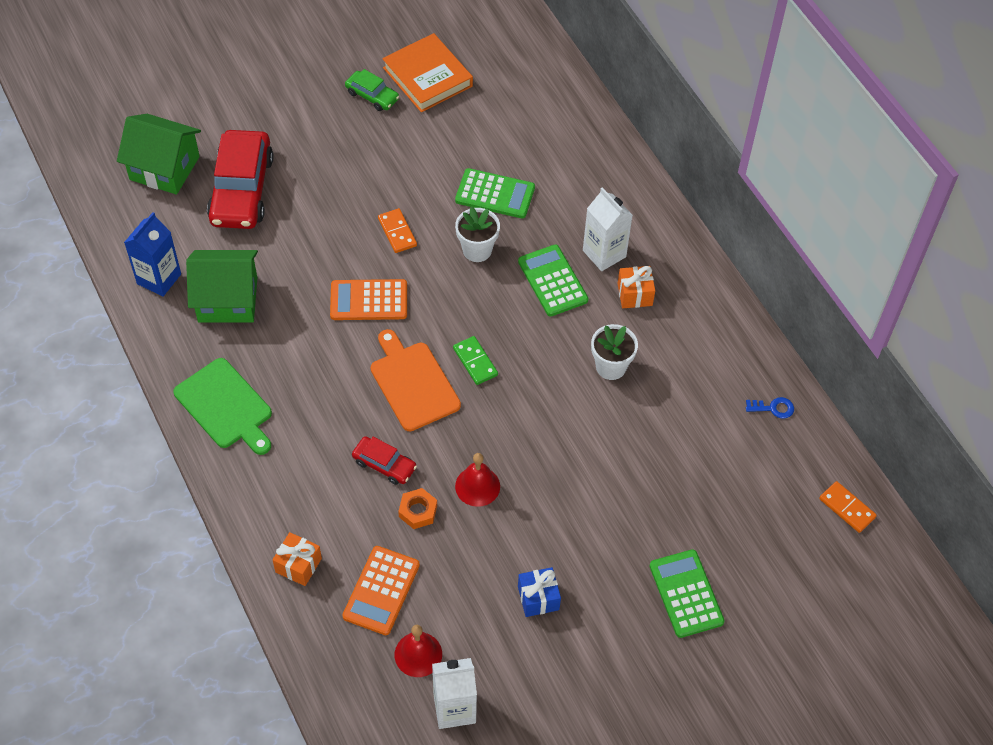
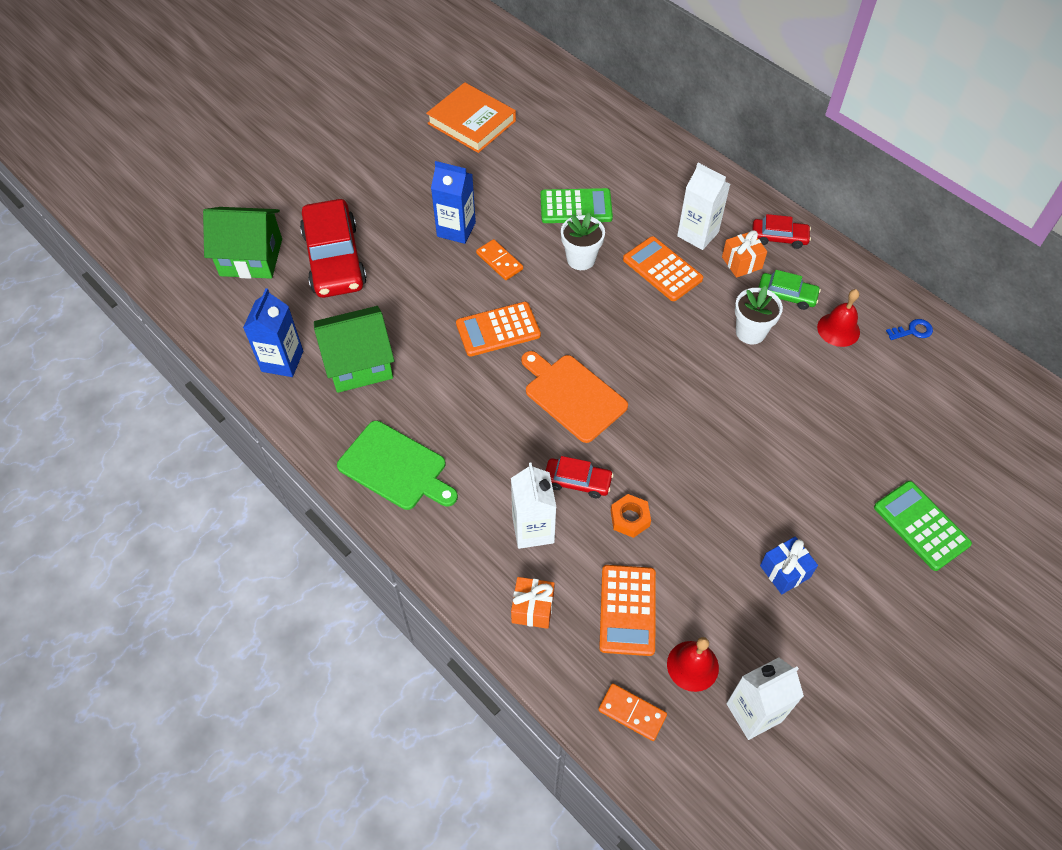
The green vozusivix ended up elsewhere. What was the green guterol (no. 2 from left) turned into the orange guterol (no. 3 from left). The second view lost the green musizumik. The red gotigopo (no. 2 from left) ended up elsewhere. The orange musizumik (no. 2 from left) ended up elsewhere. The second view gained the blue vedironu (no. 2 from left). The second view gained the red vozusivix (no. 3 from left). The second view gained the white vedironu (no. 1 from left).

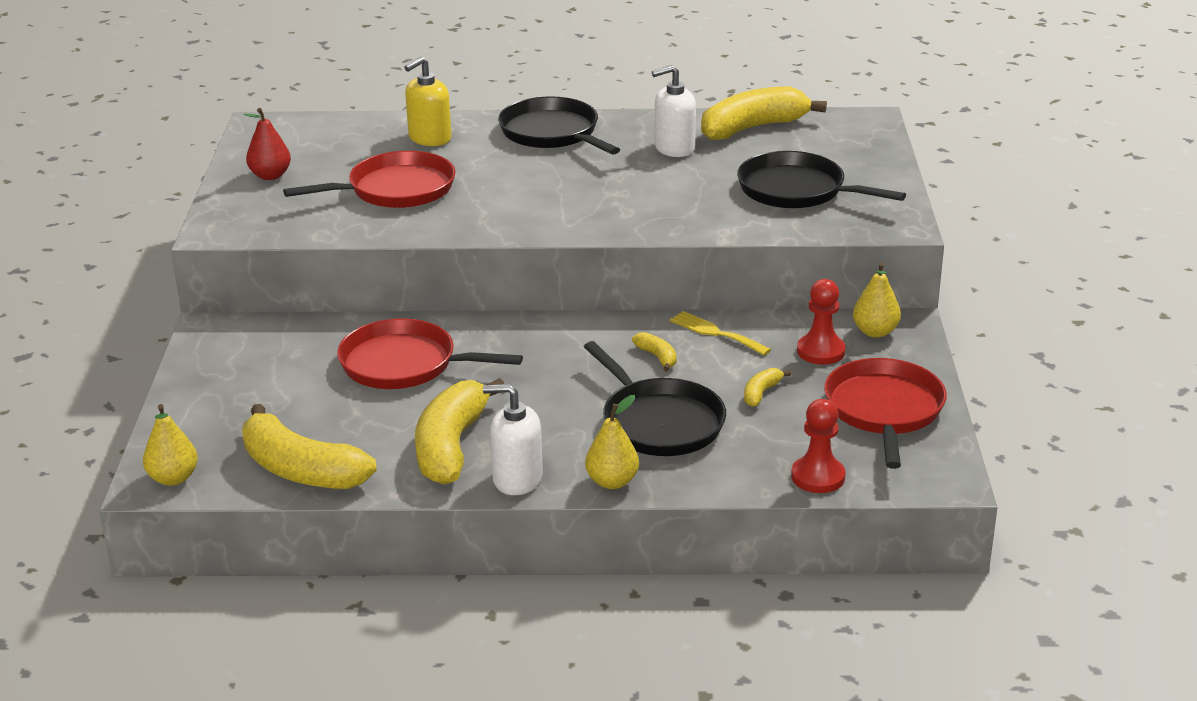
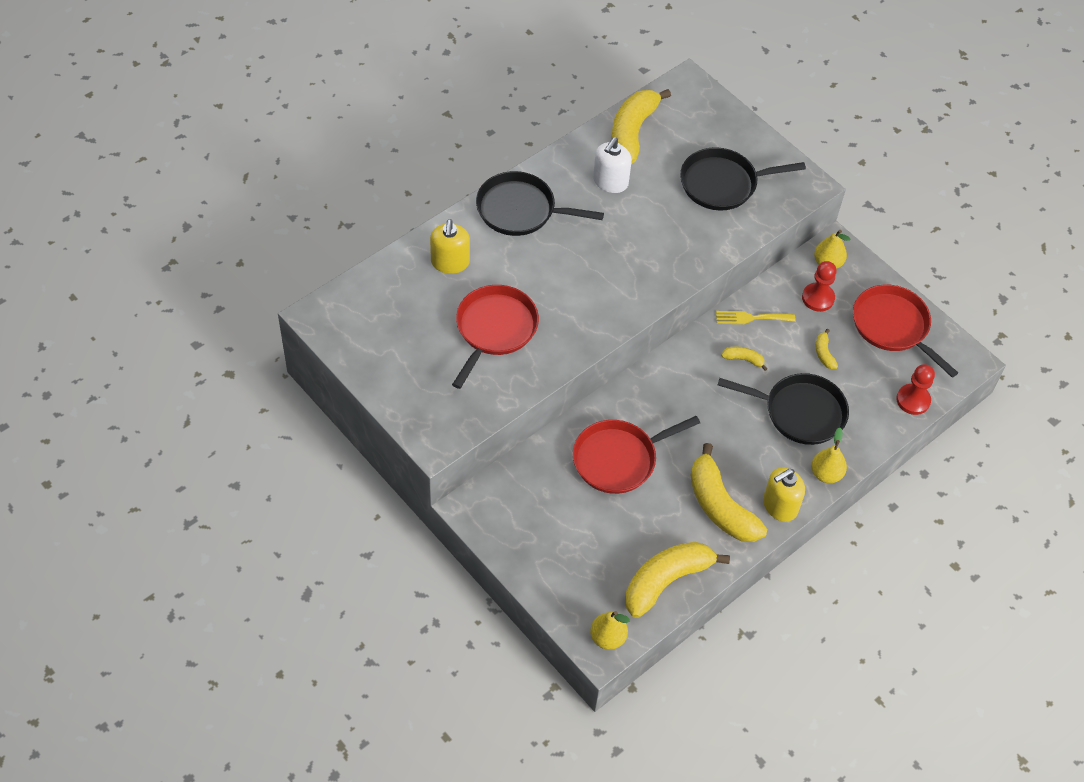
The second view lost the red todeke. What was the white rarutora (no. 1 from left) turned into the yellow rarutora (no. 2 from left). The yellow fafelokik (no. 1 from left in the first image) ended up facing another way, 150 degrees clockwise from before.

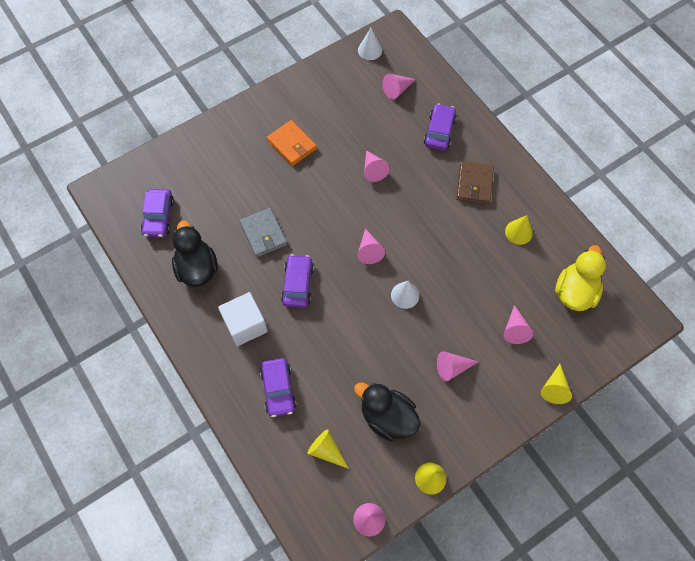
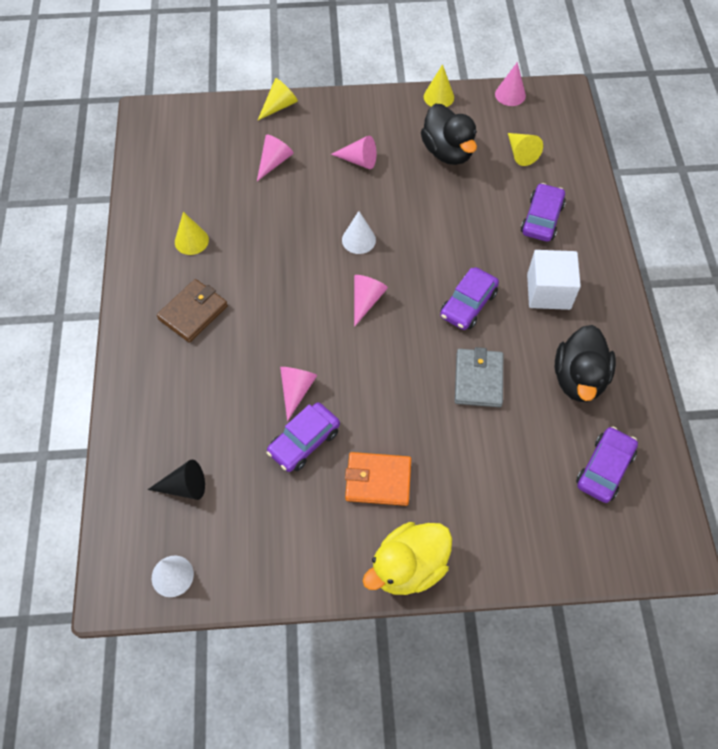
What was the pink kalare (no. 4 from left) turned into the black kalare. The purple vozusivix (no. 4 from left in the first image) ended up elsewhere. The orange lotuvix ended up facing another way, 75 degrees counterclockwise from before. The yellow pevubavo ended up elsewhere.

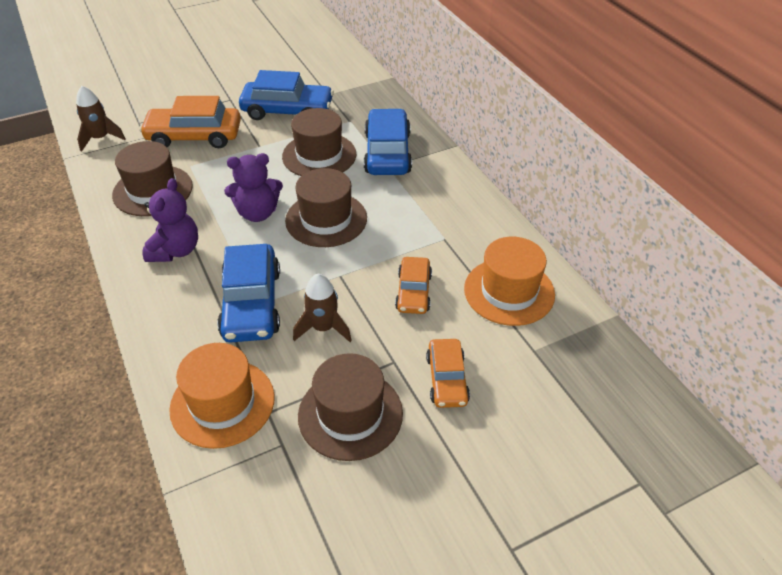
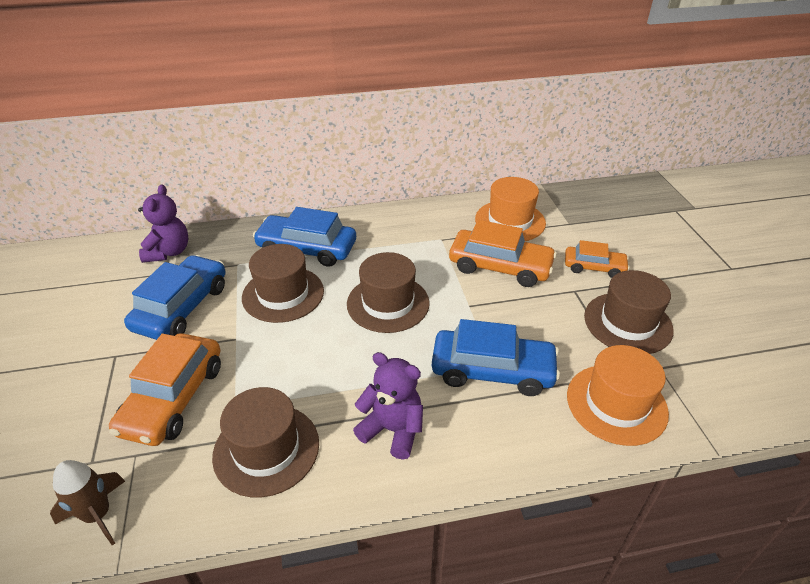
The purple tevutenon (no. 2 from left in the first image) ended up elsewhere. The size of the orange vozusivix (no. 2 from left) changed by a factor of 1.66. The second view lost the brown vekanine (no. 2 from left).

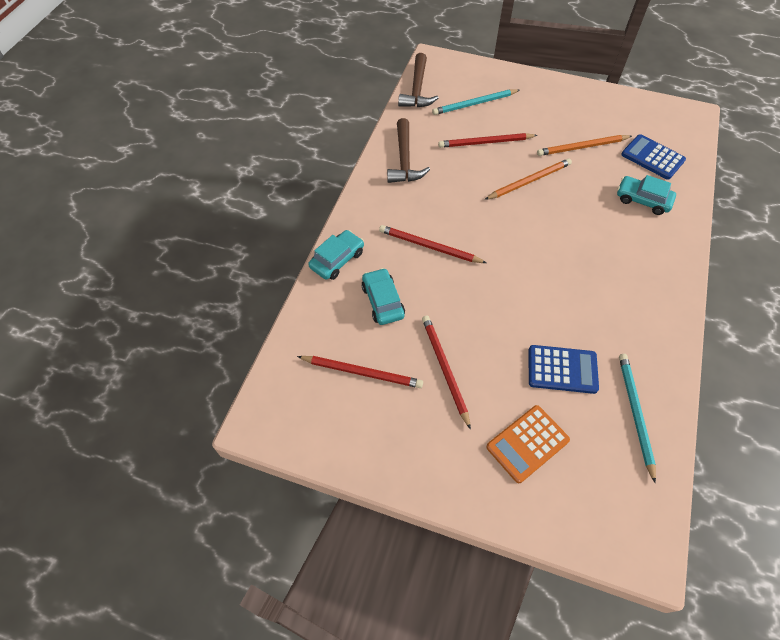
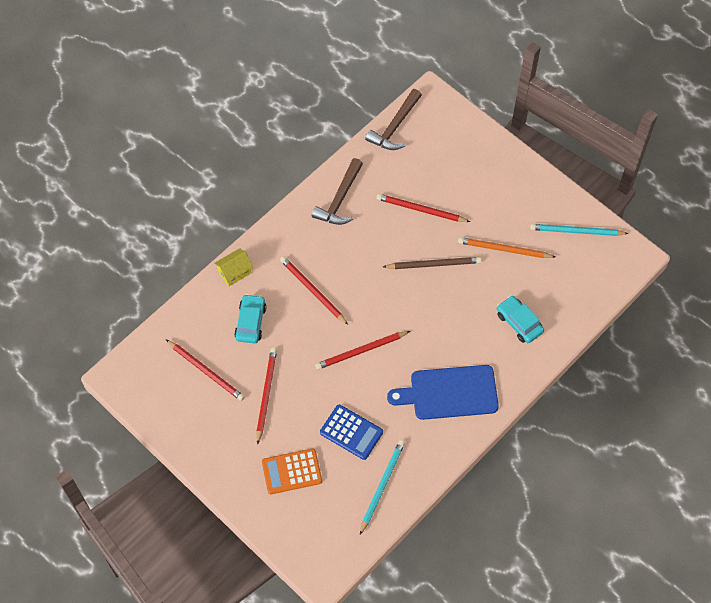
The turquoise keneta (no. 1 from left in the first image) ended up elsewhere. The second view lost the blue guterol (no. 2 from left). What was the orange keneta (no. 1 from left) turned into the brown keneta. Where the turquoise vozusivix (no. 1 from left) stood, the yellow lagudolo came to stand. The second view gained the red keneta (no. 4 from left). The second view gained the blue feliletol.

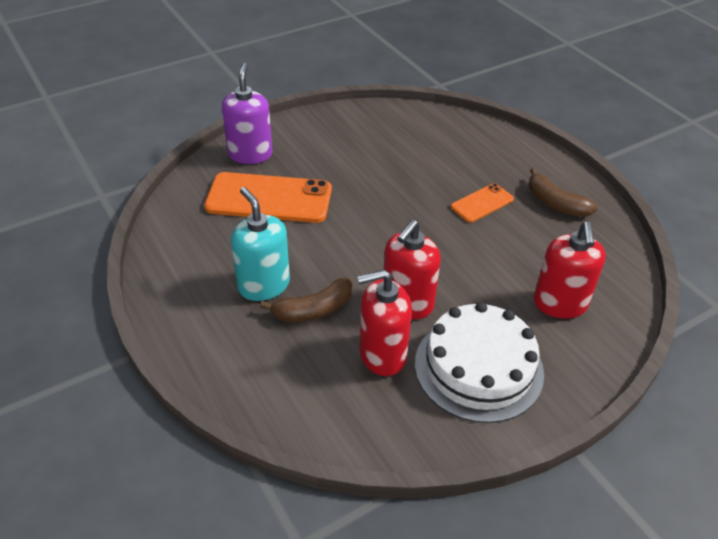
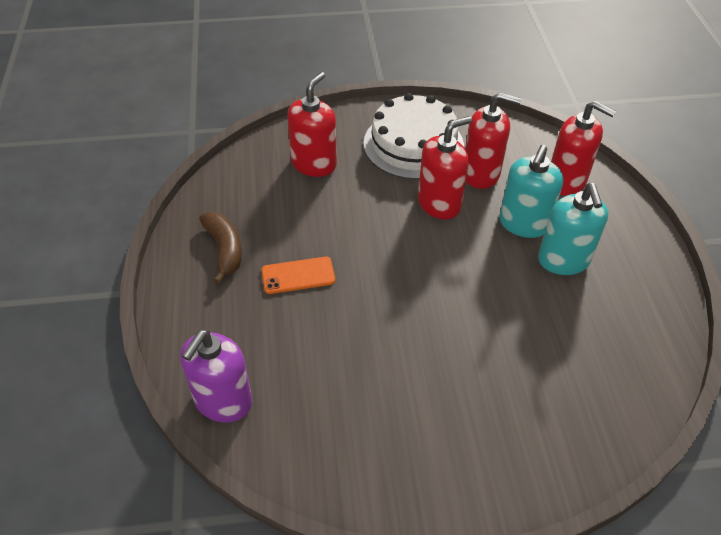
The purple rarutora ended up elsewhere. The second view lost the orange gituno (no. 1 from left). Where the brown fafelokik (no. 1 from left) stood, the turquoise rarutora (no. 1 from left) came to stand. The second view gained the red rarutora (no. 4 from left).

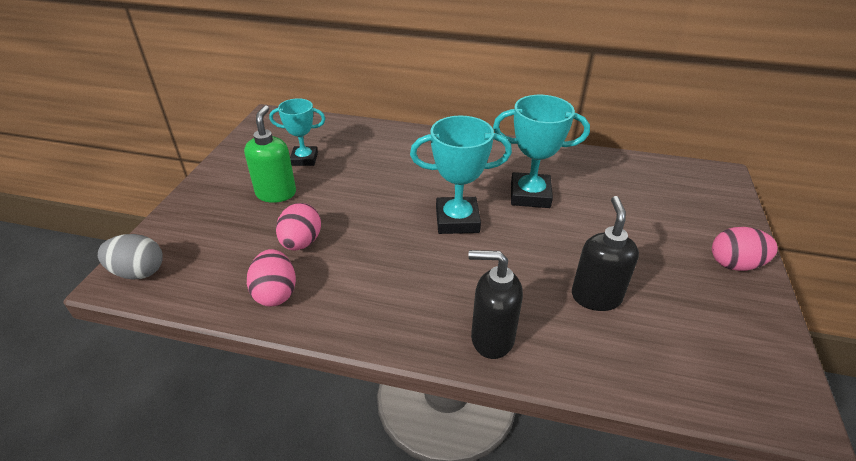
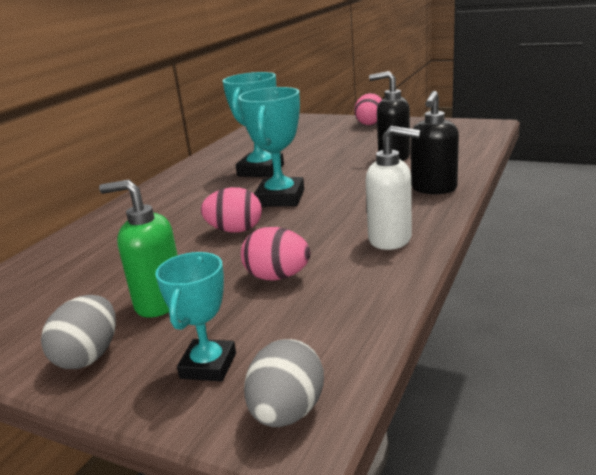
The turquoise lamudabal (no. 1 from left) ended up elsewhere. The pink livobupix (no. 1 from left) ended up elsewhere. The second view gained the white rarutora. The second view gained the grey livobupix (no. 1 from left).

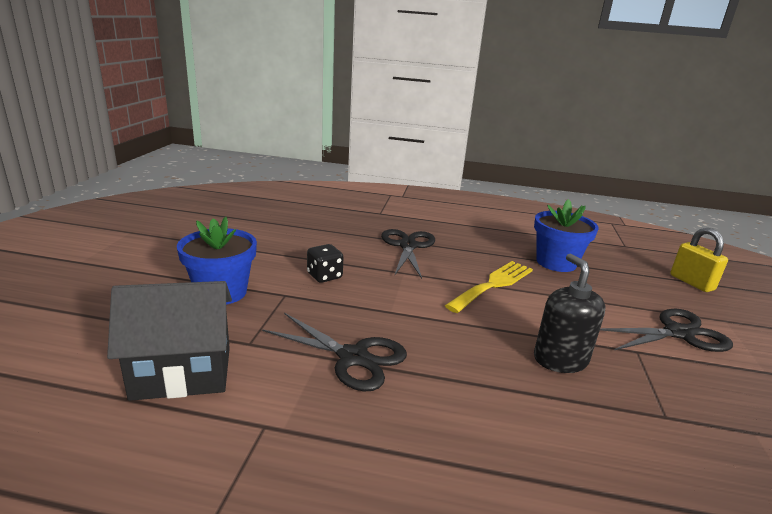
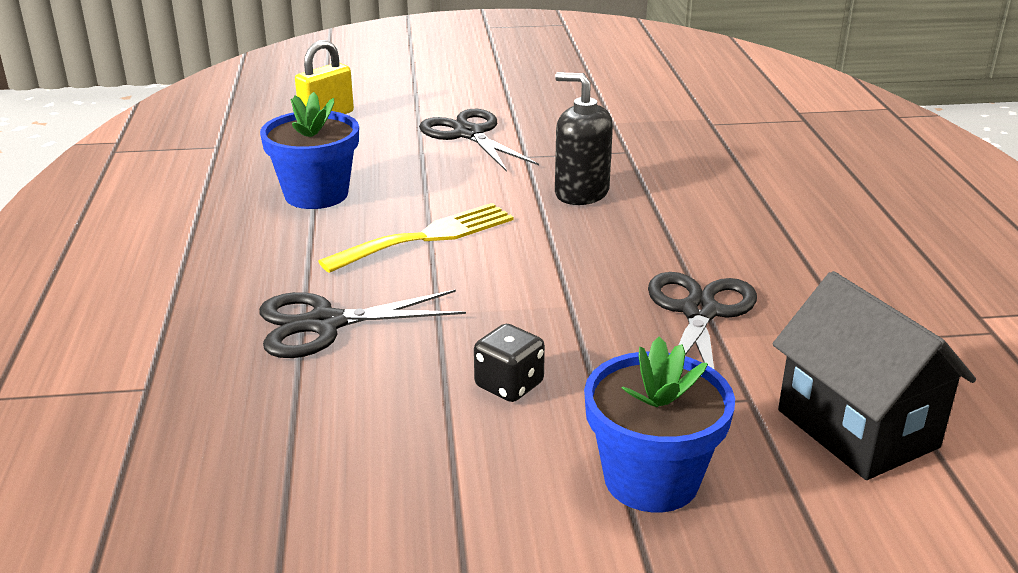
The black rarutora ended up facing another way, 60 degrees clockwise from before. The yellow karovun ended up facing another way, 120 degrees clockwise from before.

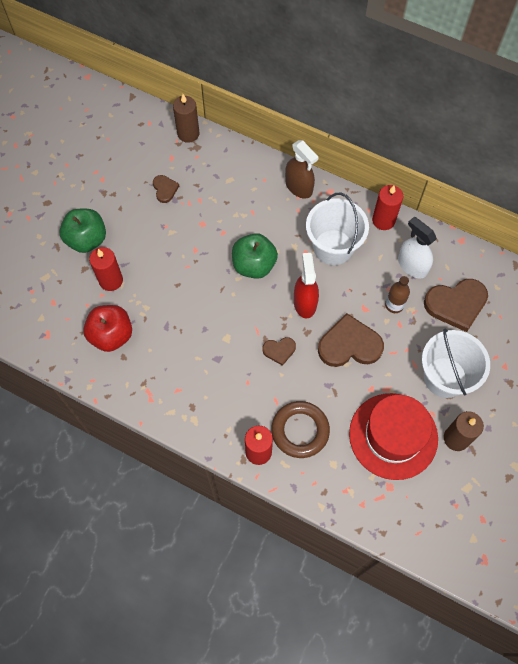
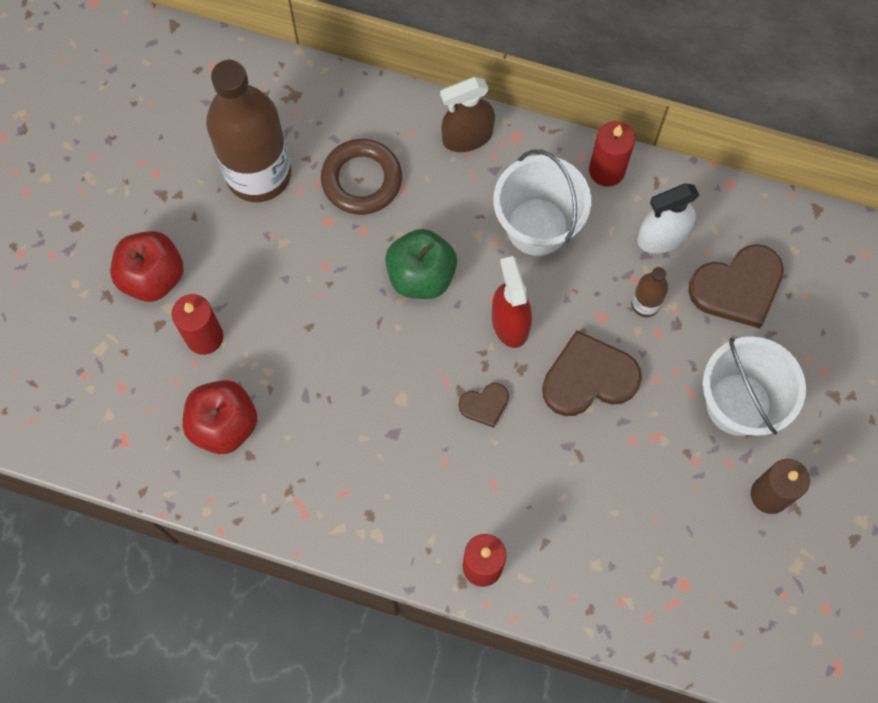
The second view lost the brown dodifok (no. 1 from left). The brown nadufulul ended up facing another way, 120 degrees clockwise from before. Where the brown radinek (no. 1 from left) stood, the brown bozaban (no. 1 from left) came to stand. What was the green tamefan (no. 1 from left) turned into the red tamefan (no. 1 from left). The white nadufulul ended up facing another way, 60 degrees counterclockwise from before. The second view lost the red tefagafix. The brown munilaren ended up elsewhere.

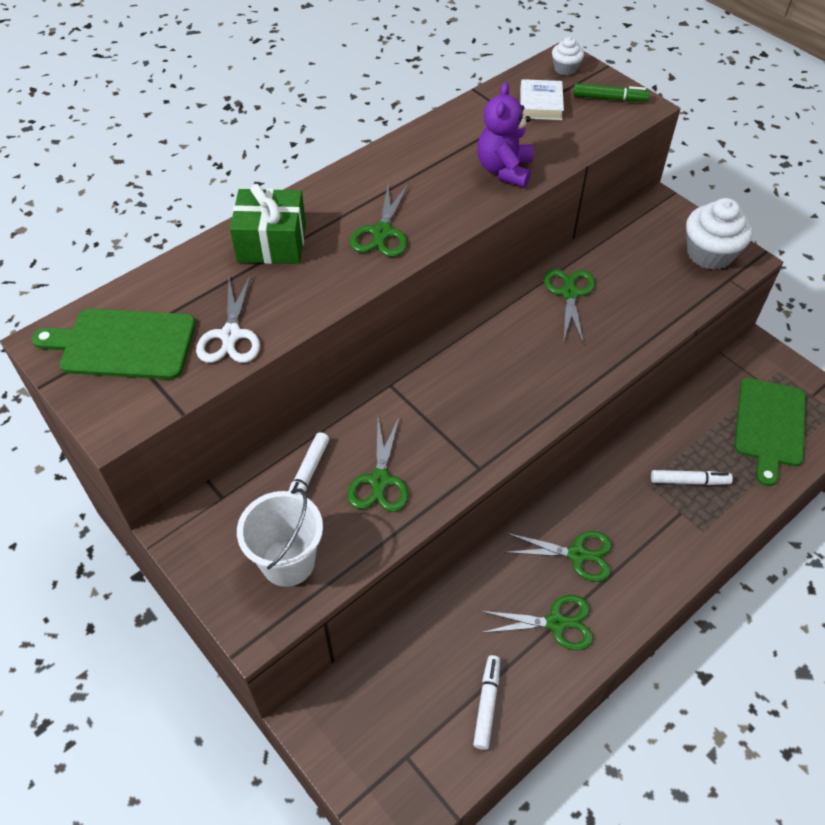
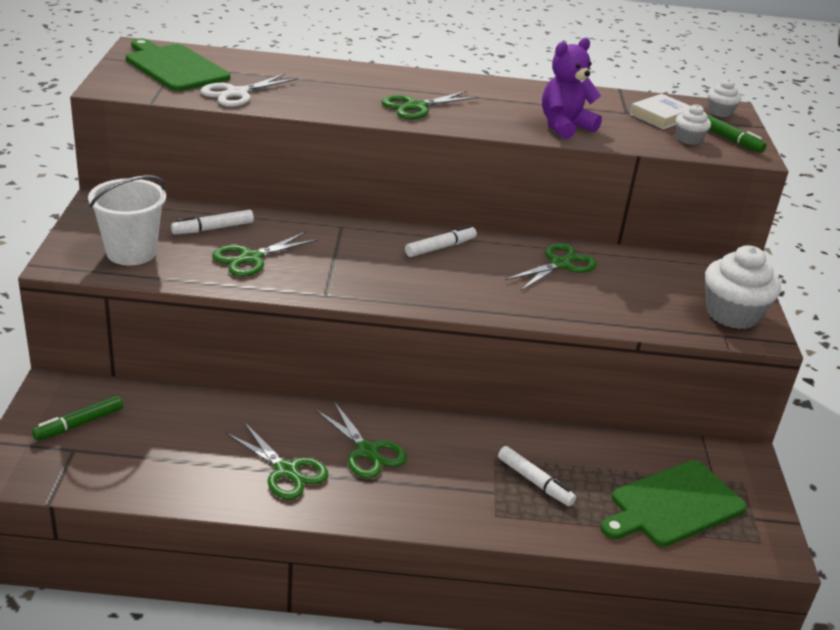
The second view lost the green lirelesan. The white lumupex (no. 2 from left) ended up elsewhere. The second view gained the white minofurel (no. 1 from left). The second view gained the green lumupex (no. 1 from left).

